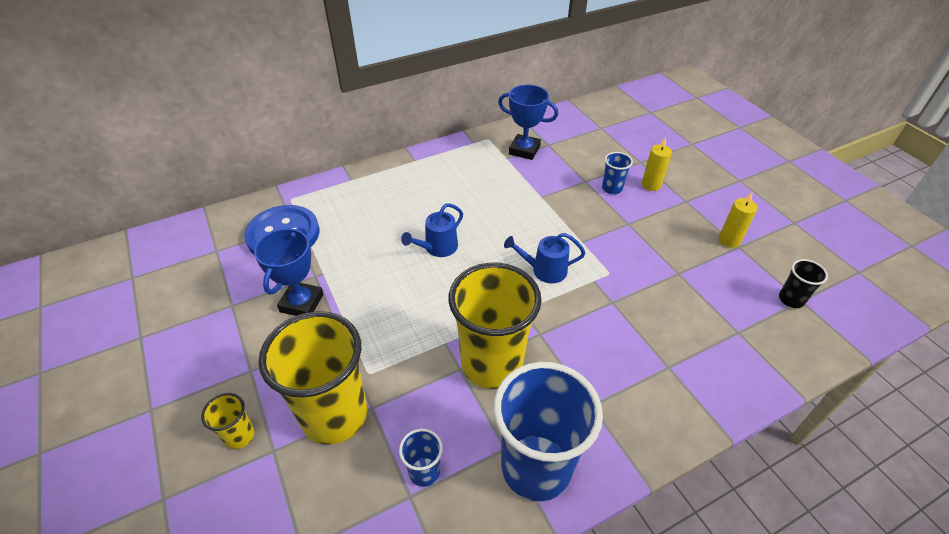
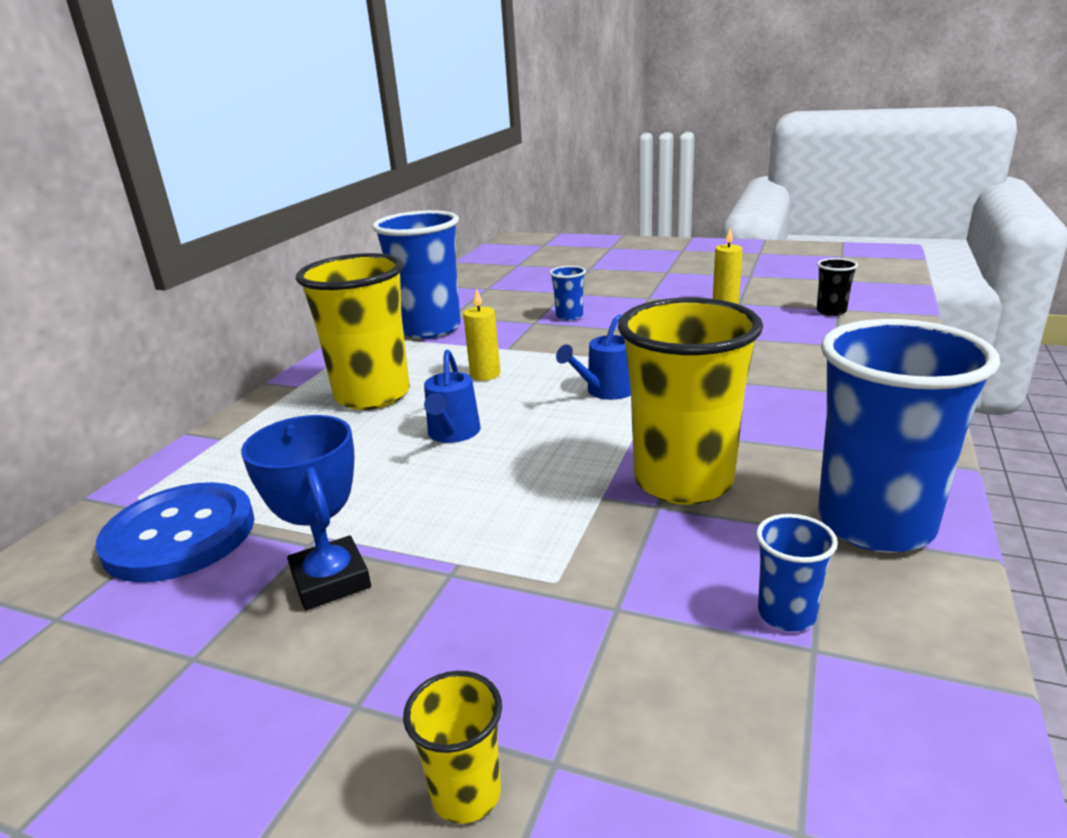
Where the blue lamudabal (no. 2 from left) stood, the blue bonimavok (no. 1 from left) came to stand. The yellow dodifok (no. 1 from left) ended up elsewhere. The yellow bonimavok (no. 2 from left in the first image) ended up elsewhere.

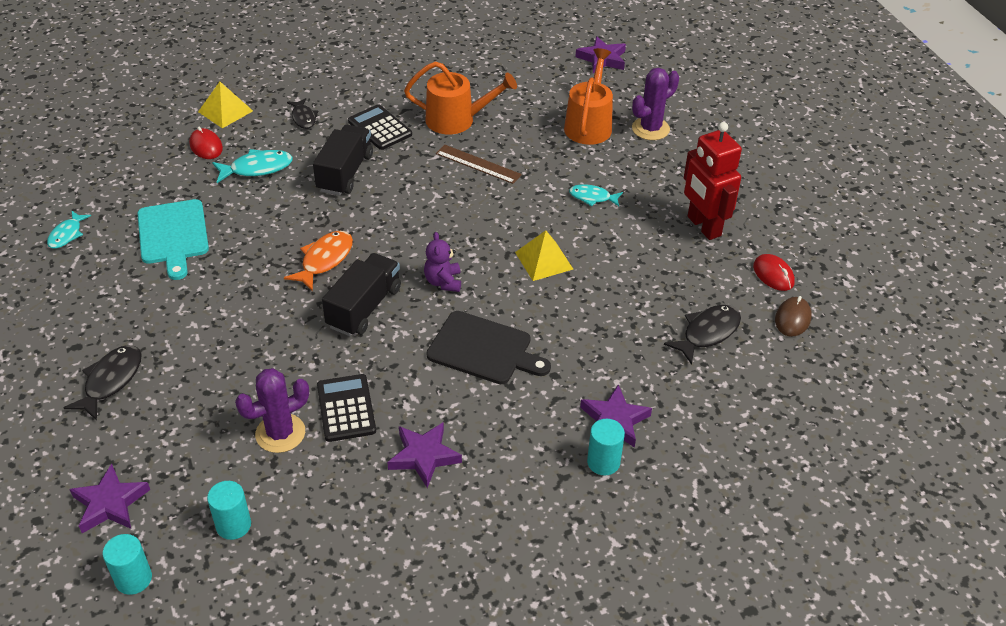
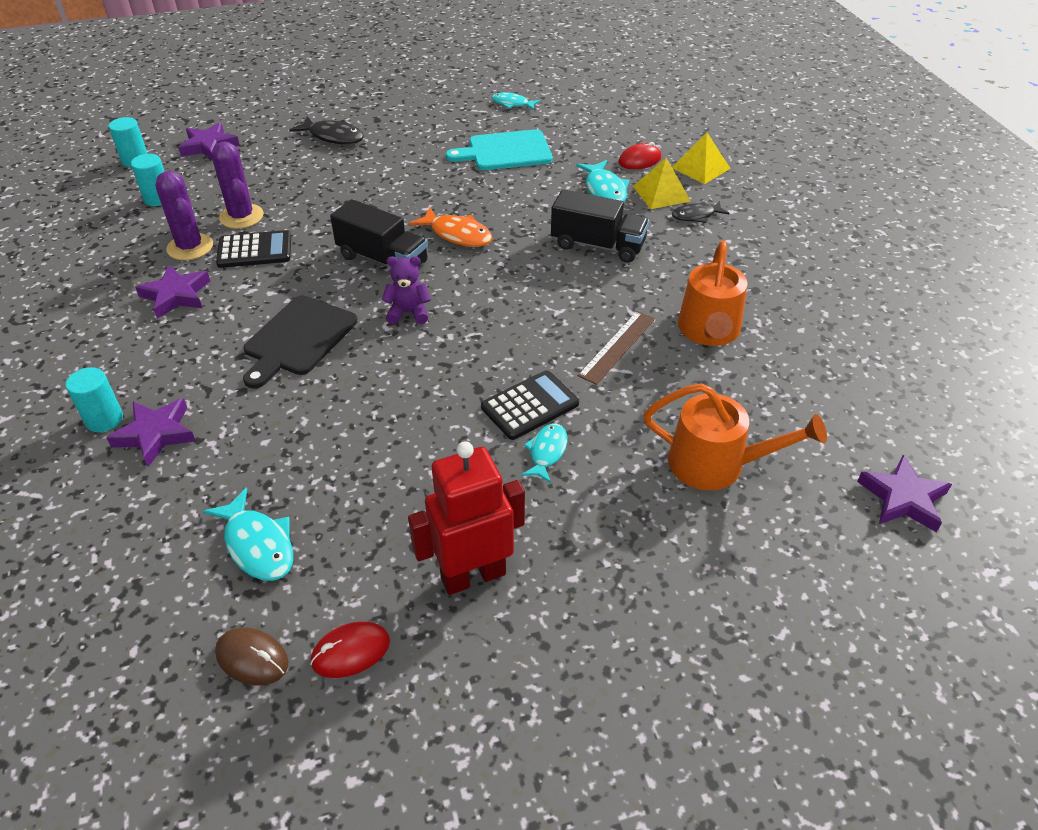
The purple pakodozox (no. 2 from left in the first image) ended up elsewhere. The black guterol (no. 2 from left) ended up elsewhere. The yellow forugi (no. 2 from left in the first image) ended up elsewhere. What was the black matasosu (no. 3 from left) turned into the turquoise matasosu (no. 1 from left).

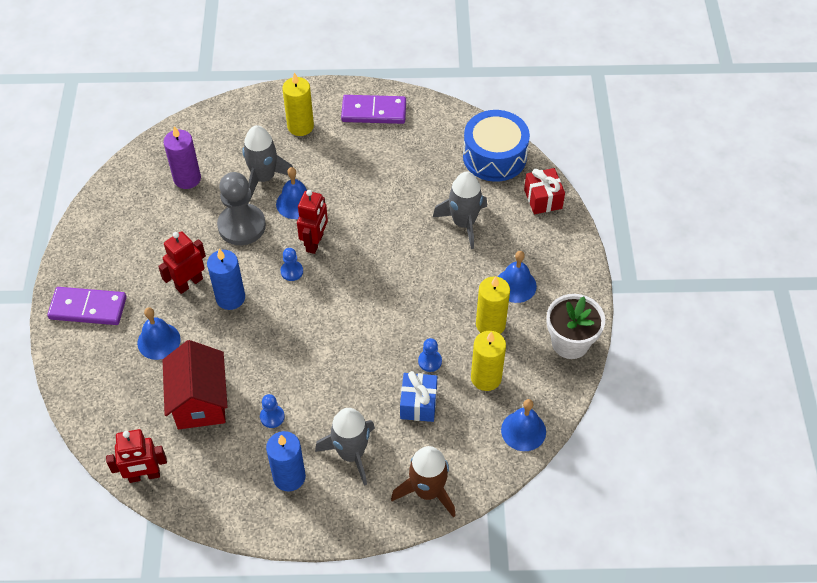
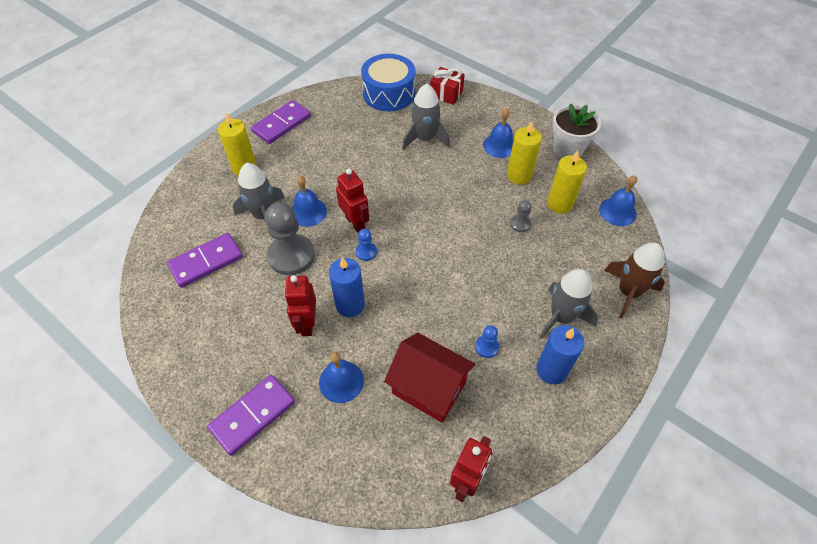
Where the purple dodifok stood, the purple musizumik (no. 1 from left) came to stand. What was the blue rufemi (no. 3 from left) turned into the grey rufemi (no. 2 from left). The second view lost the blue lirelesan.

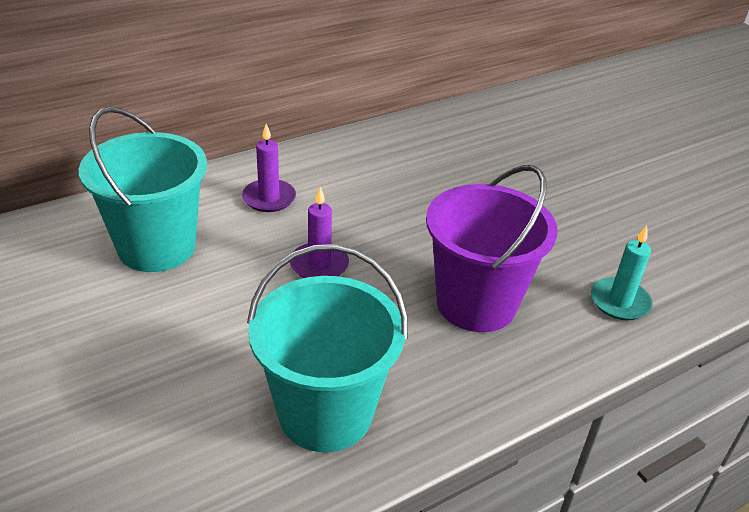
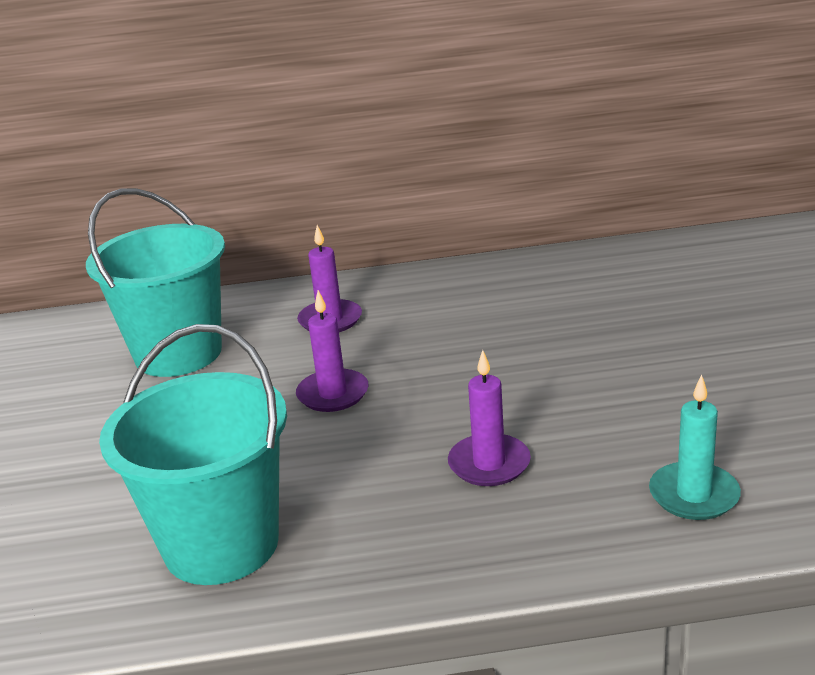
Where the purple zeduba stood, the purple dodifok (no. 3 from left) came to stand.

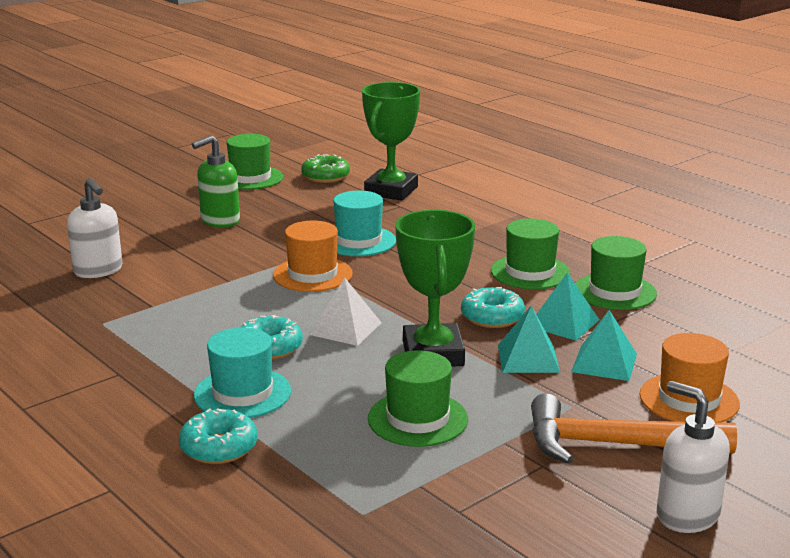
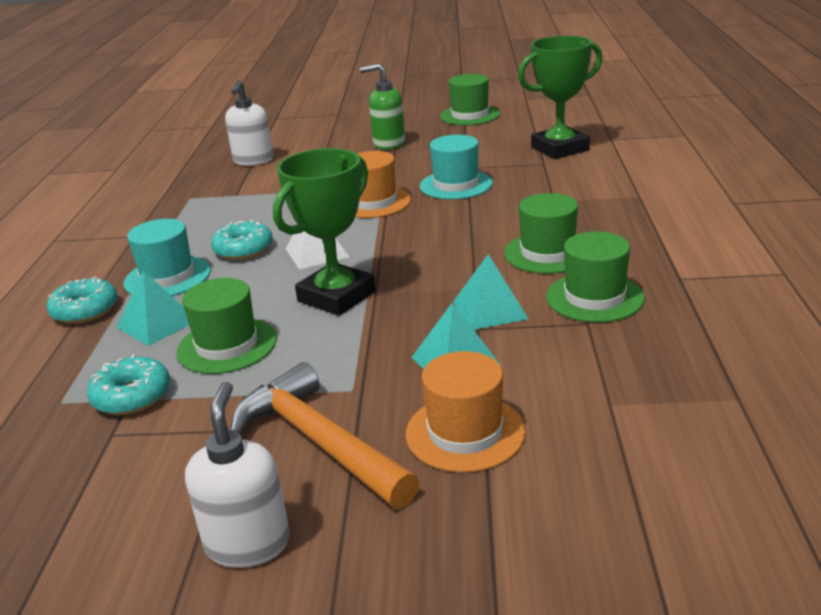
The second view lost the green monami. The turquoise monami (no. 3 from left in the first image) ended up elsewhere. The turquoise forugi (no. 1 from left) ended up elsewhere.

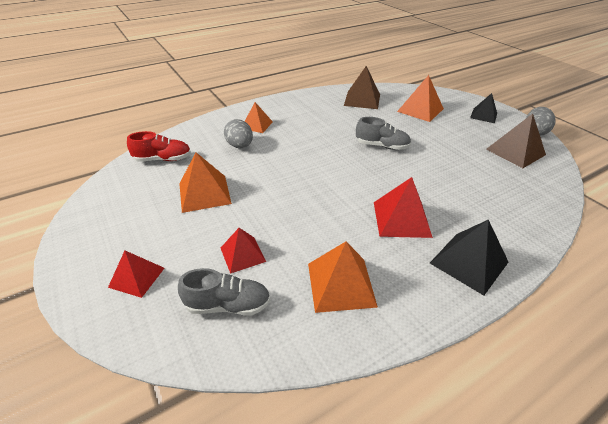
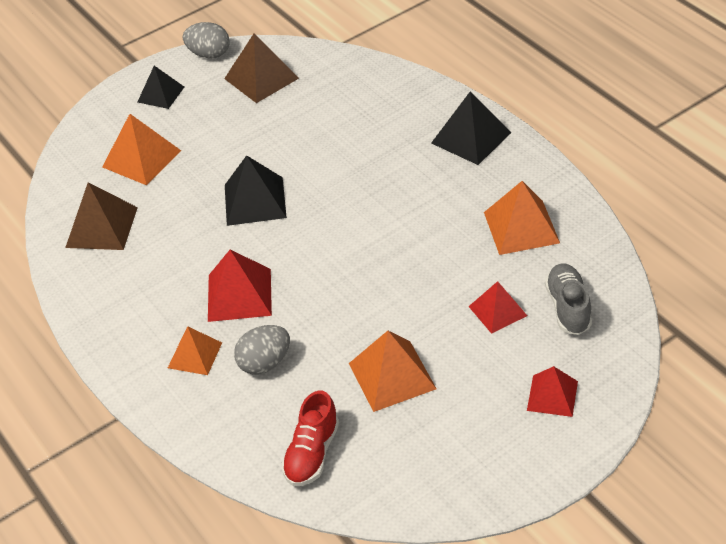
Where the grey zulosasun (no. 2 from left) stood, the black forugi (no. 2 from left) came to stand. The red zulosasun ended up facing another way, 150 degrees counterclockwise from before. The red forugi (no. 3 from left in the first image) ended up elsewhere.

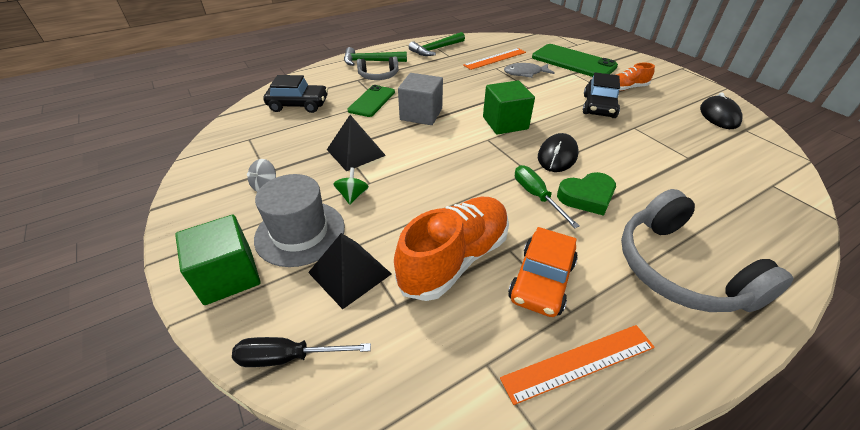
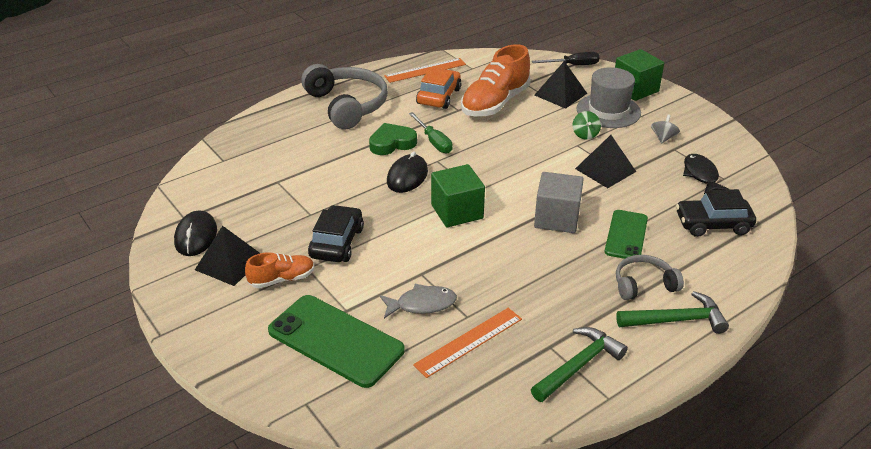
The second view gained the black matasosu. The second view gained the black forugi (no. 1 from left).

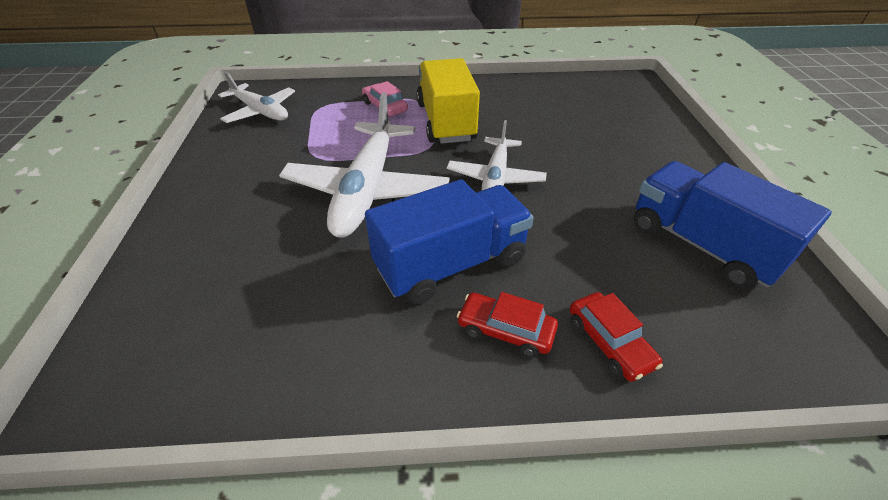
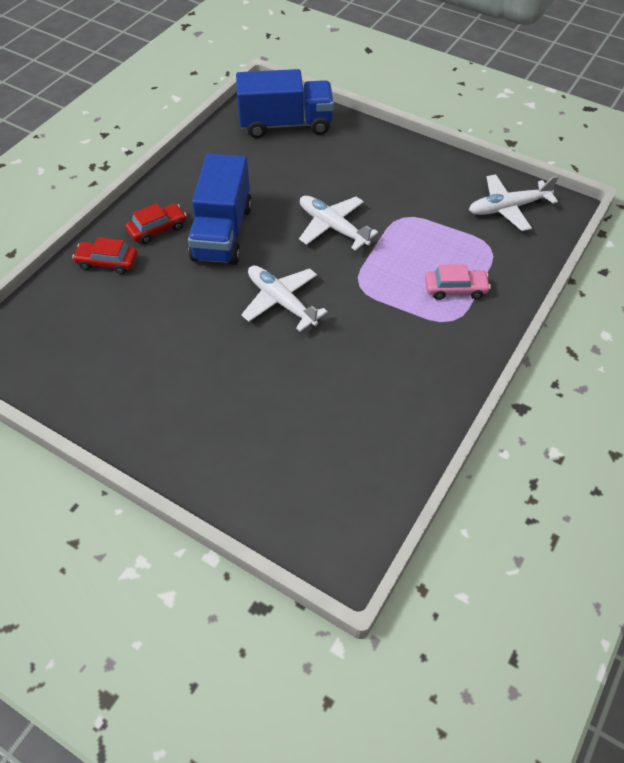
The second view lost the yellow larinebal. The size of the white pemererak (no. 2 from left) changed by a factor of 0.61. The blue larinebal (no. 2 from left) ended up elsewhere.

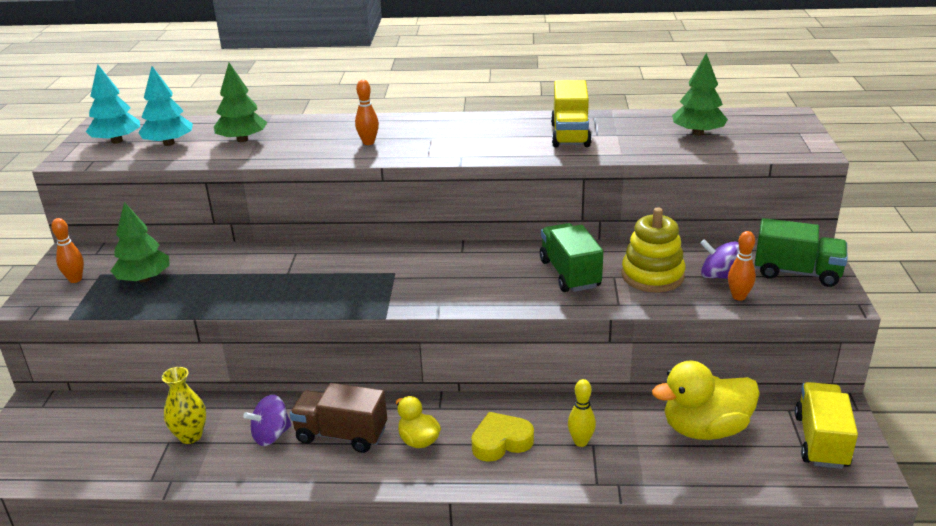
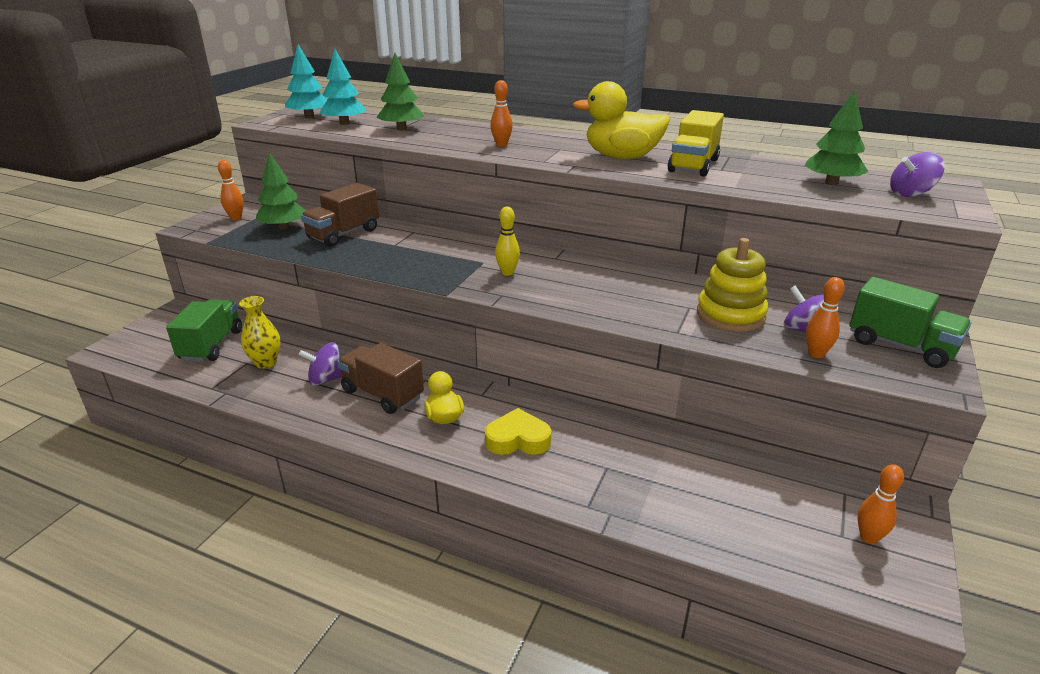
The green larinebal (no. 1 from left) ended up elsewhere. The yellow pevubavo (no. 2 from left) ended up elsewhere. The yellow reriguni ended up elsewhere. Where the yellow larinebal (no. 2 from left) stood, the orange reriguni (no. 4 from left) came to stand. The second view gained the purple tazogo (no. 3 from left). The second view gained the brown larinebal (no. 1 from left).

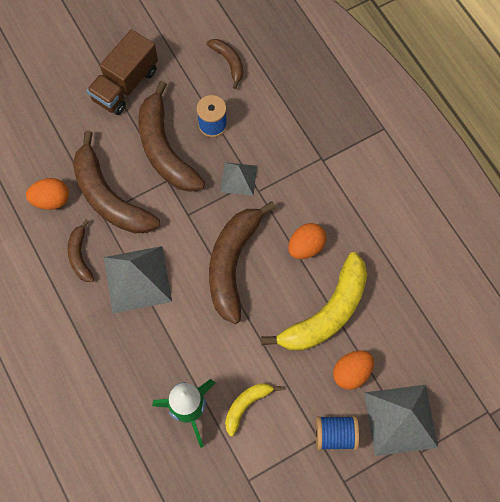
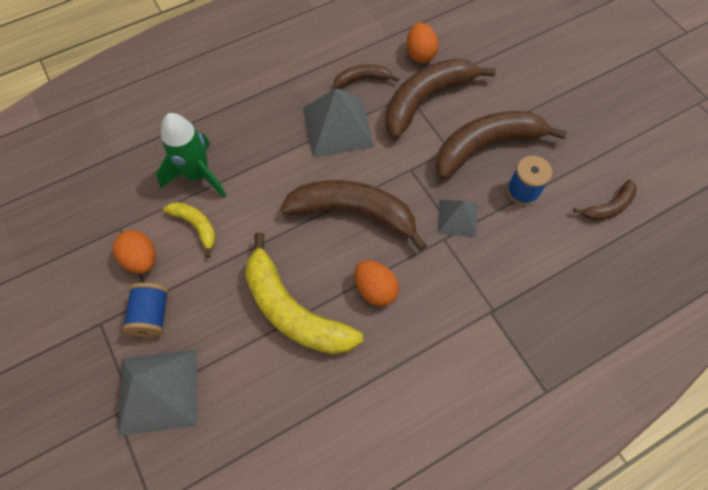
The second view lost the brown larinebal. The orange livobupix (no. 3 from left in the first image) ended up elsewhere.

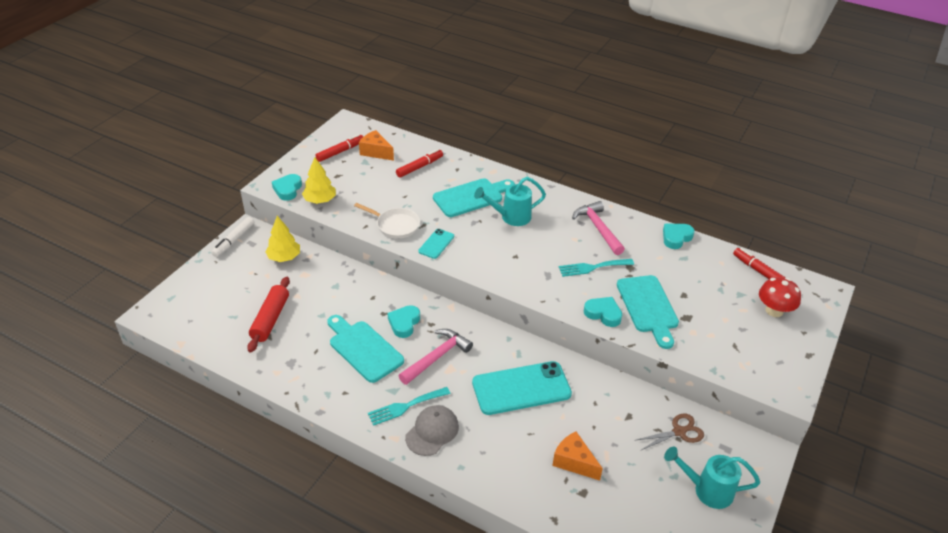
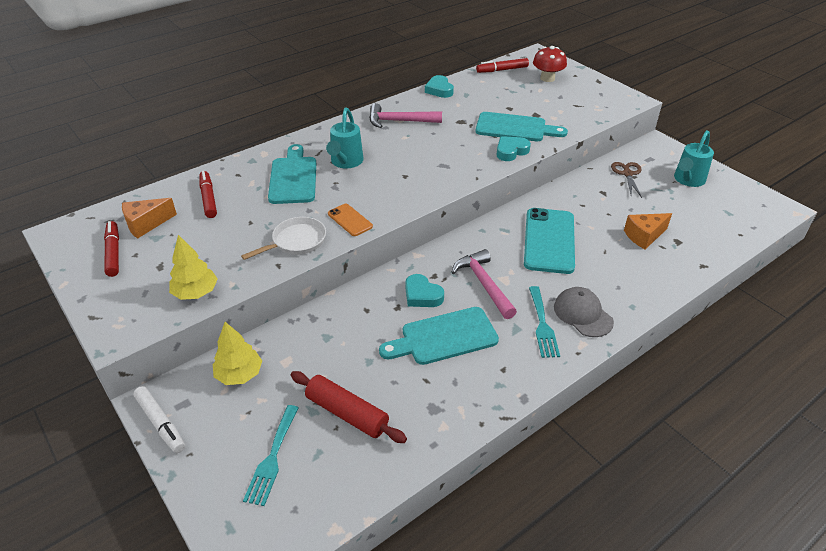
The second view lost the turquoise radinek (no. 1 from left). What was the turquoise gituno (no. 1 from left) turned into the orange gituno. The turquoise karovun (no. 2 from left in the first image) ended up elsewhere.

